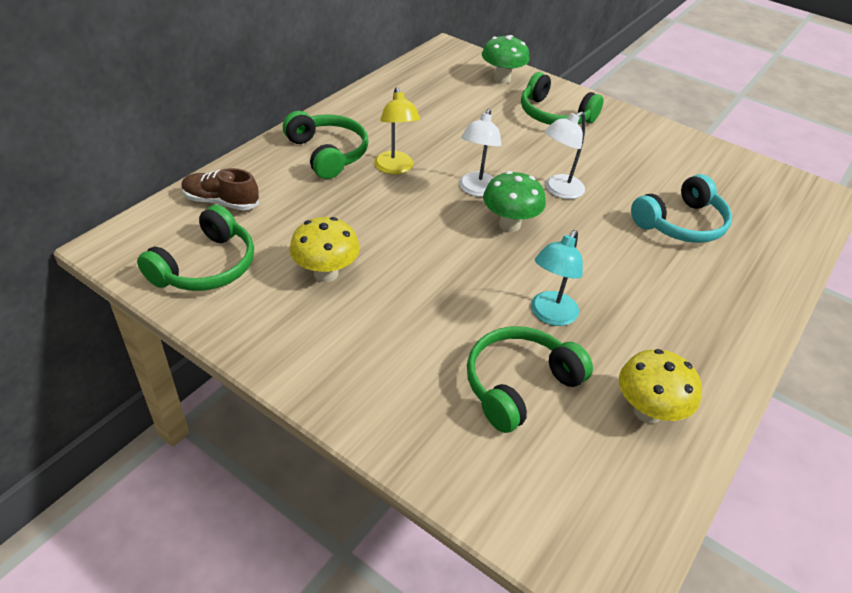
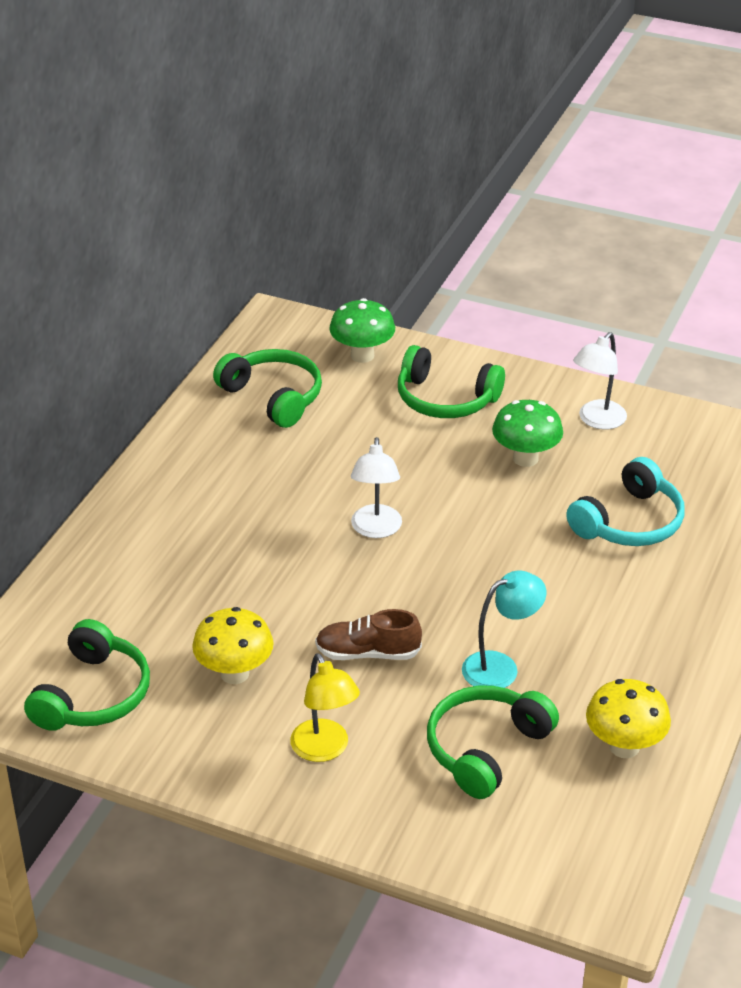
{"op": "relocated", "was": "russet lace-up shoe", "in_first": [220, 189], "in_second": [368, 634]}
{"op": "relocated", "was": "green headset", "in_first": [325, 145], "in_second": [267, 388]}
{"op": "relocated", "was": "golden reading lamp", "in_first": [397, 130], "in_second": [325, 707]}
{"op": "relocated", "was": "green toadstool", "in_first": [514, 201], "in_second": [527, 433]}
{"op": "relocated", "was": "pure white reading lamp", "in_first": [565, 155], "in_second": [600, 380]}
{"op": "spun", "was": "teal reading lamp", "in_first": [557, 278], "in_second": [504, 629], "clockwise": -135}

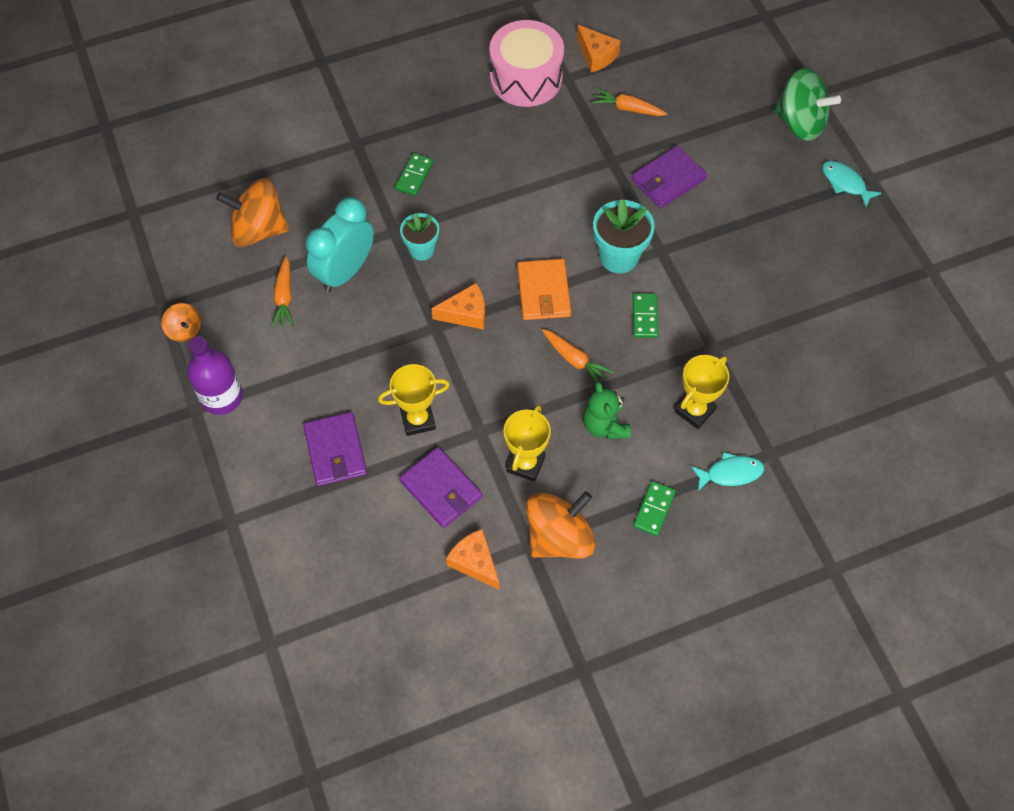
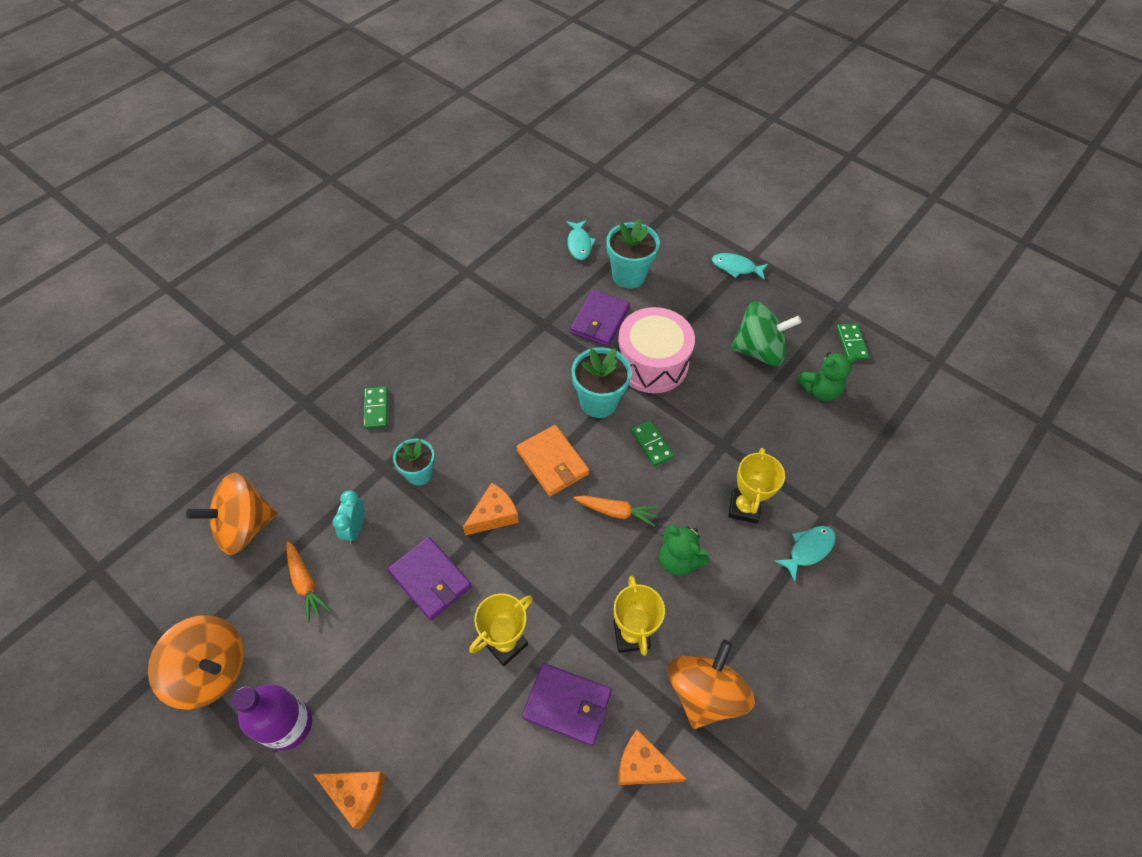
{"op": "missing", "was": "bright orange carrot", "in_first": [629, 102]}
{"op": "appeared", "now": "teal toy fish", "in_second": [581, 240]}
{"op": "appeared", "now": "teal plant pot", "in_second": [633, 254]}
{"op": "appeared", "now": "green teddy", "in_second": [827, 376]}
{"op": "relocated", "was": "purple billfold", "in_first": [335, 449], "in_second": [430, 579]}
{"op": "relocated", "was": "pink toy drum", "in_first": [527, 63], "in_second": [656, 350]}
{"op": "relocated", "was": "bright orange cheese", "in_first": [599, 48], "in_second": [349, 800]}
{"op": "relocated", "was": "green domino tile", "in_first": [654, 508], "in_second": [852, 341]}
{"op": "relocated", "was": "green spinning top", "in_first": [807, 104], "in_second": [766, 333]}
{"op": "size", "was": "bright orange spinning top", "in_first": [181, 322], "in_second": [196, 662], "ratio": 1.96}
{"op": "size", "was": "teal clock", "in_first": [340, 244], "in_second": [349, 517], "ratio": 0.53}

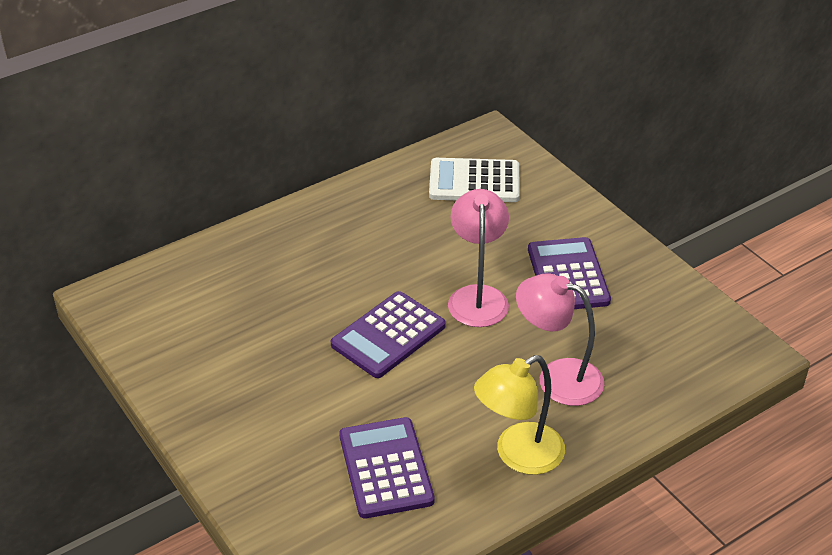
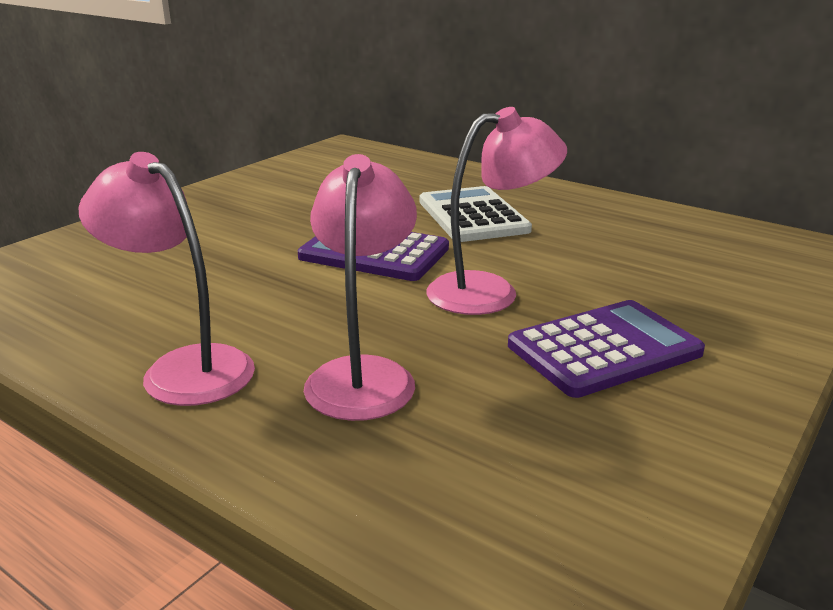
{"op": "missing", "was": "purple pocket calculator", "in_first": [387, 468]}
{"op": "relocated", "was": "pure white pocket calculator", "in_first": [474, 180], "in_second": [476, 214]}
{"op": "colour", "was": "golden reading lamp", "now": "pink reading lamp", "in_first": [519, 415], "in_second": [167, 279]}

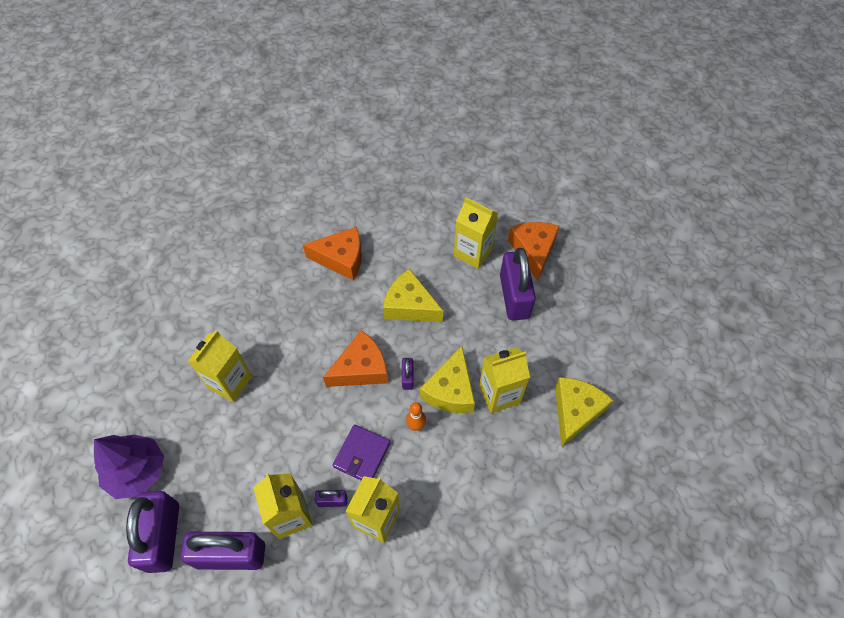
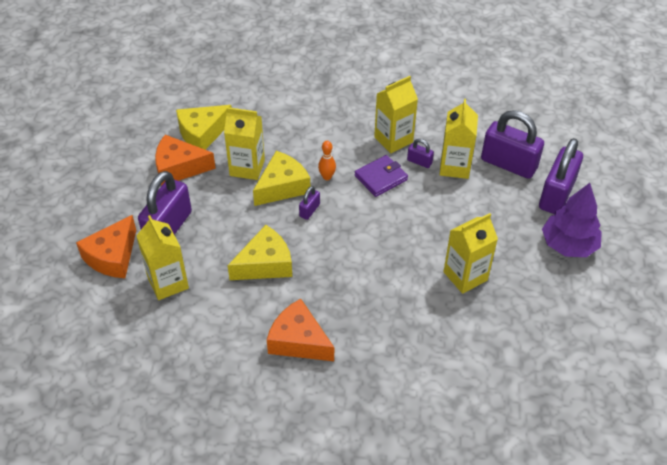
{"op": "relocated", "was": "bright orange cheese", "in_first": [355, 358], "in_second": [185, 160]}
{"op": "spun", "was": "golden cheese", "in_first": [413, 295], "in_second": [260, 252], "clockwise": -90}

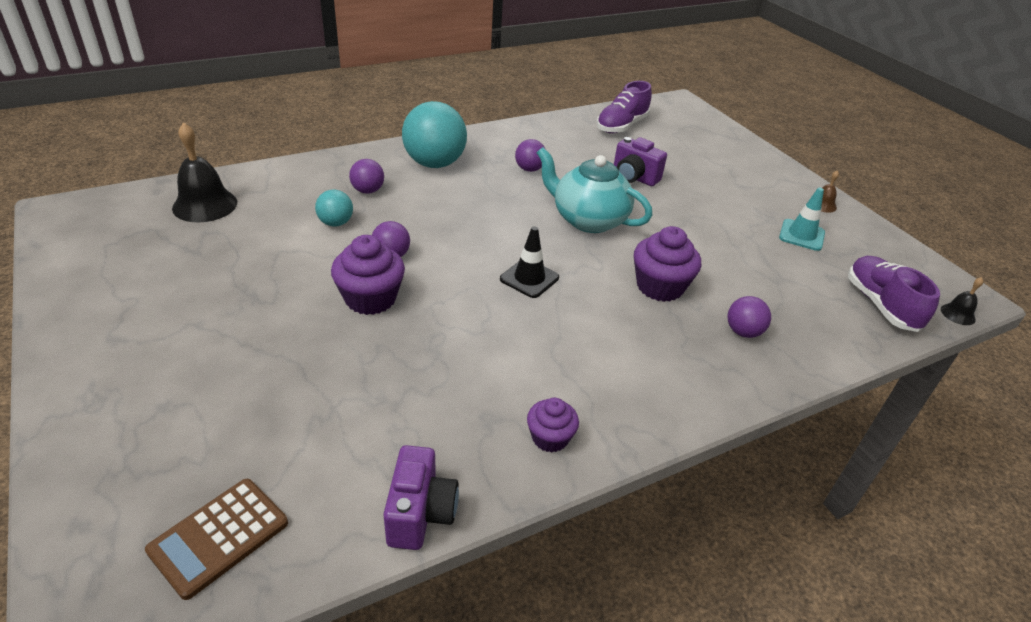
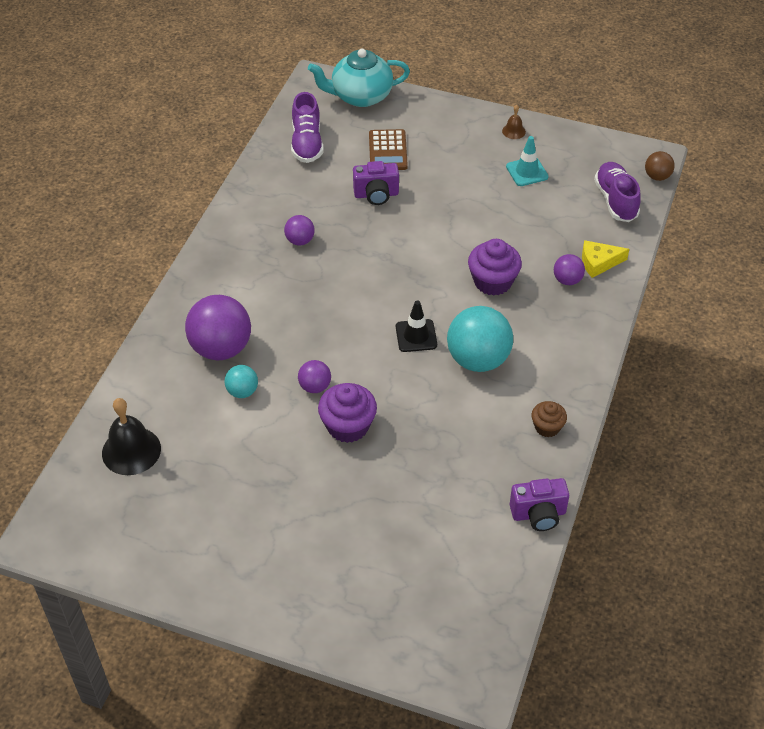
{"op": "appeared", "now": "golden cheese", "in_second": [605, 259]}
{"op": "relocated", "was": "russet pocket calculator", "in_first": [216, 539], "in_second": [388, 149]}
{"op": "relocated", "was": "teal play ball", "in_first": [434, 134], "in_second": [480, 339]}
{"op": "relocated", "was": "teal tea pot", "in_first": [594, 190], "in_second": [359, 78]}
{"op": "exchanged", "was": "jet-black bell", "now": "russet play ball", "in_first": [962, 301], "in_second": [660, 166]}
{"op": "colour", "was": "purple muffin", "now": "russet muffin", "in_first": [553, 425], "in_second": [549, 419]}
{"op": "spun", "was": "purple camera", "in_first": [421, 497], "in_second": [539, 504], "clockwise": 120}
{"op": "spun", "was": "purple lace-up shoe", "in_first": [894, 294], "in_second": [617, 192], "clockwise": 45}
{"op": "size", "was": "purple play ball", "in_first": [366, 176], "in_second": [218, 327], "ratio": 2.0}

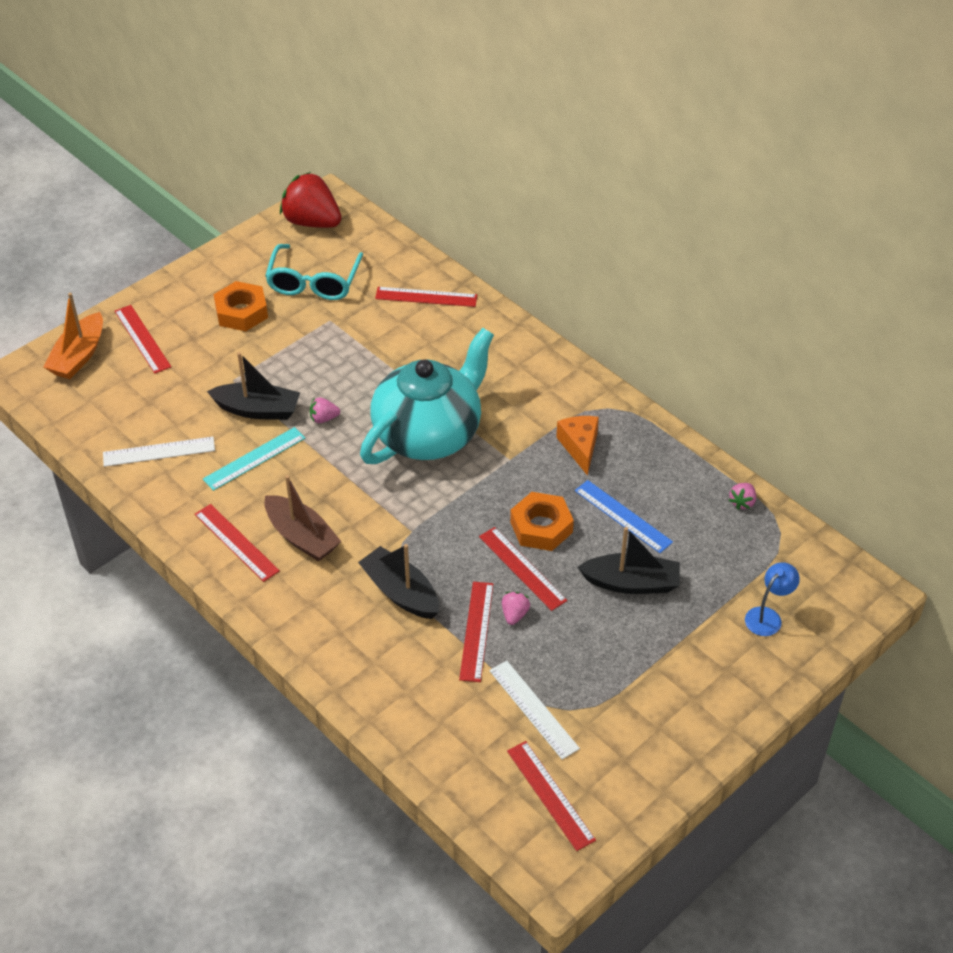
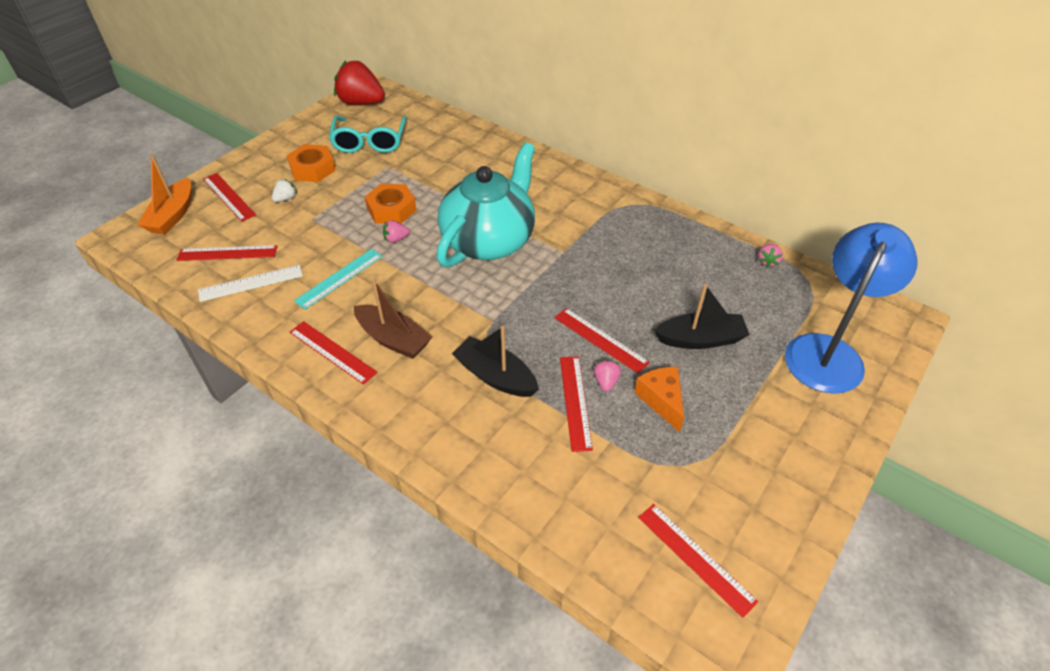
{"op": "missing", "was": "jet-black toy boat", "in_first": [253, 386]}
{"op": "missing", "was": "pure white straightedge", "in_first": [534, 710]}
{"op": "missing", "was": "blue straightedge", "in_first": [624, 516]}
{"op": "appeared", "now": "pure white toy strawberry", "in_second": [284, 190]}
{"op": "relocated", "was": "red straightedge", "in_first": [426, 297], "in_second": [227, 253]}
{"op": "relocated", "was": "bright orange nut", "in_first": [542, 521], "in_second": [391, 204]}
{"op": "relocated", "was": "bright orange cheese", "in_first": [577, 446], "in_second": [659, 399]}
{"op": "size", "was": "blue reading lamp", "in_first": [772, 599], "in_second": [851, 308], "ratio": 2.3}

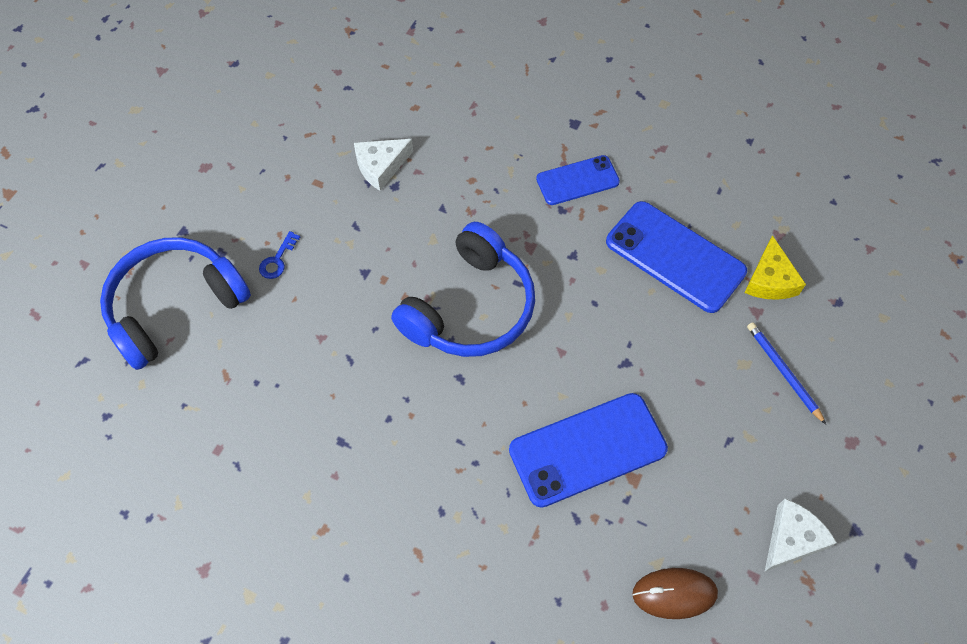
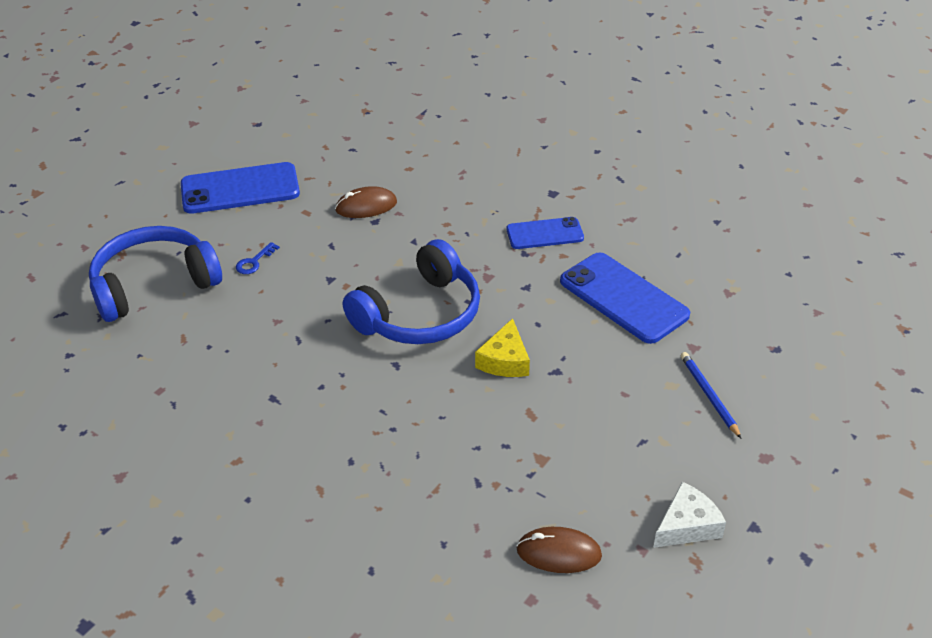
{"op": "relocated", "was": "blue smartphone", "in_first": [588, 450], "in_second": [240, 188]}
{"op": "relocated", "was": "golden cheese", "in_first": [775, 267], "in_second": [502, 347]}
{"op": "exchanged", "was": "pure white cheese", "now": "russet mouse", "in_first": [383, 165], "in_second": [366, 202]}

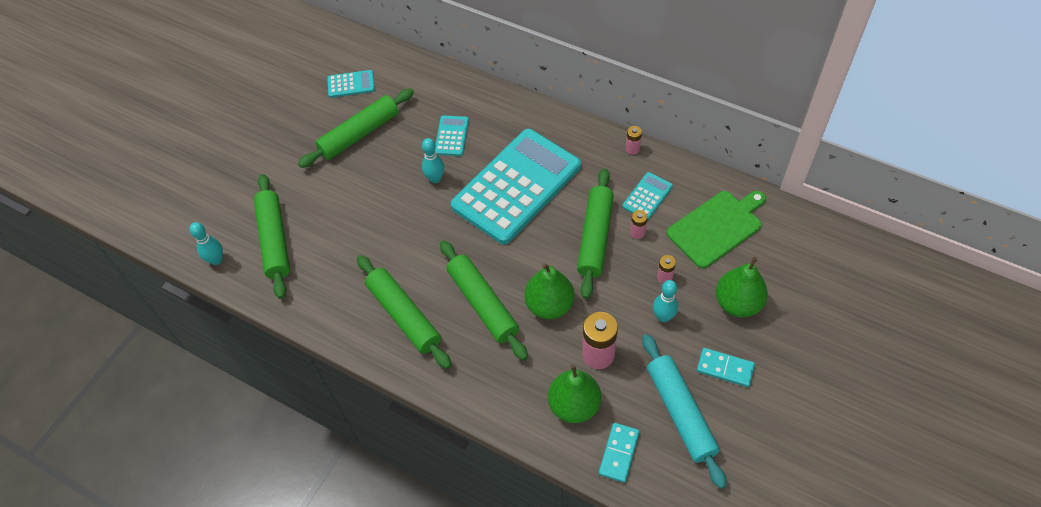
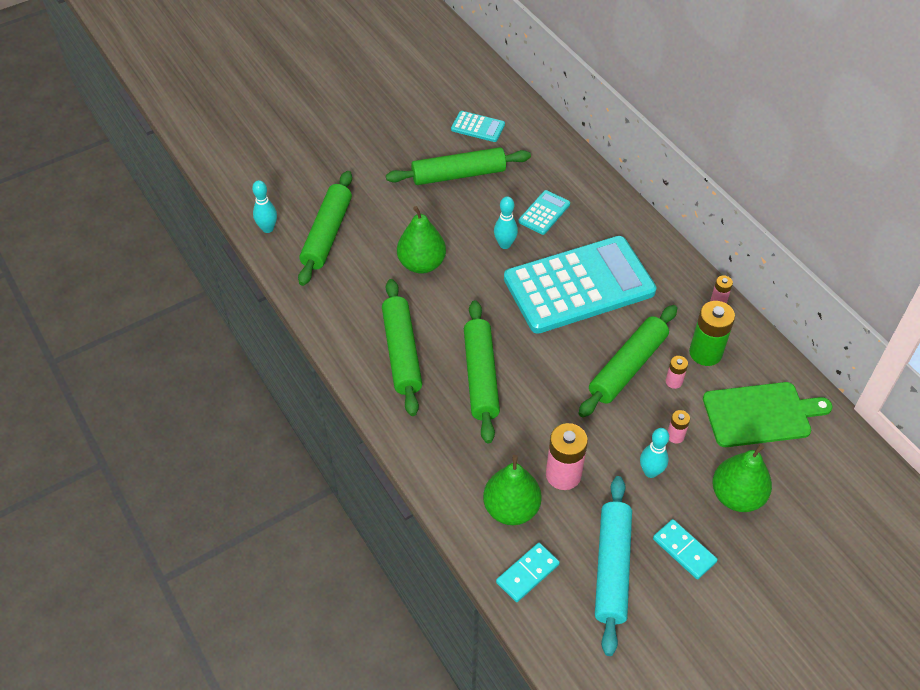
{"op": "relocated", "was": "green pear", "in_first": [549, 291], "in_second": [421, 240]}
{"op": "exchanged", "was": "teal pocket calculator", "now": "green power cell", "in_first": [647, 196], "in_second": [712, 333]}

